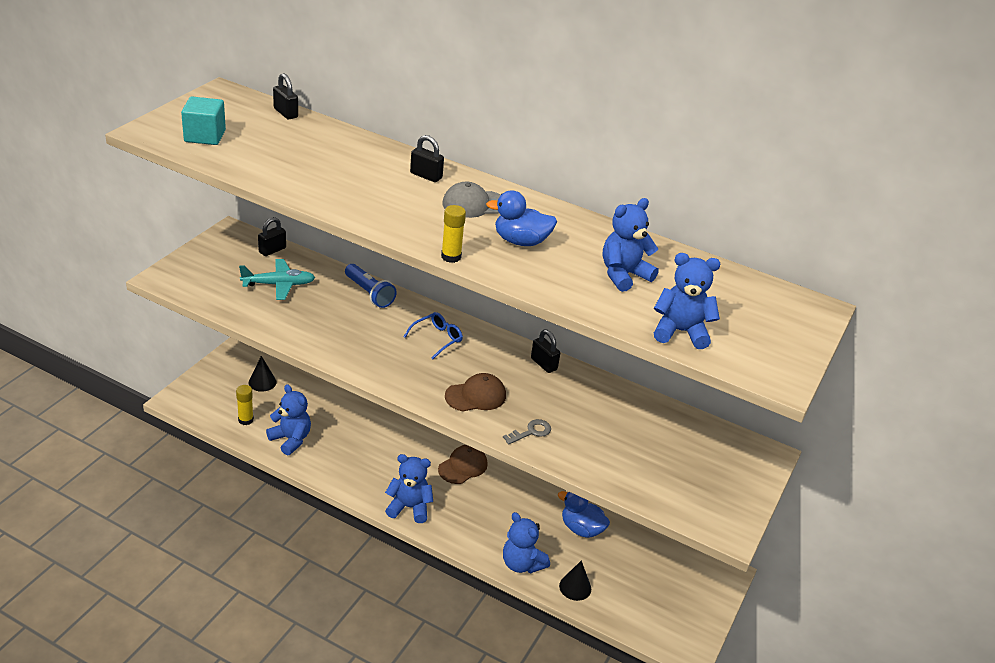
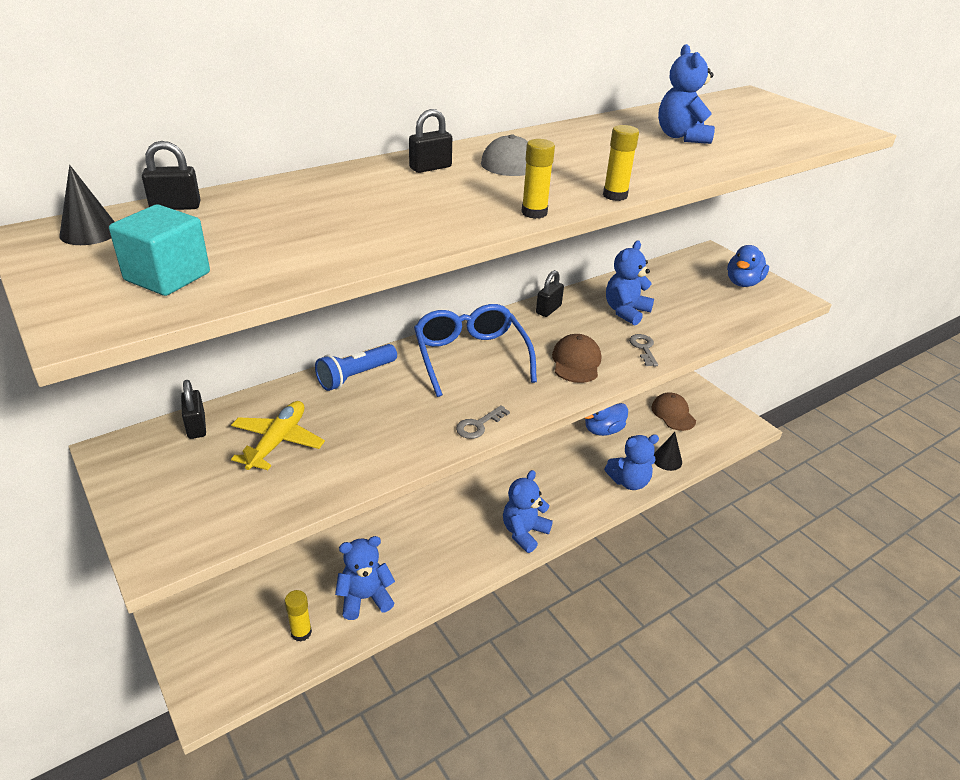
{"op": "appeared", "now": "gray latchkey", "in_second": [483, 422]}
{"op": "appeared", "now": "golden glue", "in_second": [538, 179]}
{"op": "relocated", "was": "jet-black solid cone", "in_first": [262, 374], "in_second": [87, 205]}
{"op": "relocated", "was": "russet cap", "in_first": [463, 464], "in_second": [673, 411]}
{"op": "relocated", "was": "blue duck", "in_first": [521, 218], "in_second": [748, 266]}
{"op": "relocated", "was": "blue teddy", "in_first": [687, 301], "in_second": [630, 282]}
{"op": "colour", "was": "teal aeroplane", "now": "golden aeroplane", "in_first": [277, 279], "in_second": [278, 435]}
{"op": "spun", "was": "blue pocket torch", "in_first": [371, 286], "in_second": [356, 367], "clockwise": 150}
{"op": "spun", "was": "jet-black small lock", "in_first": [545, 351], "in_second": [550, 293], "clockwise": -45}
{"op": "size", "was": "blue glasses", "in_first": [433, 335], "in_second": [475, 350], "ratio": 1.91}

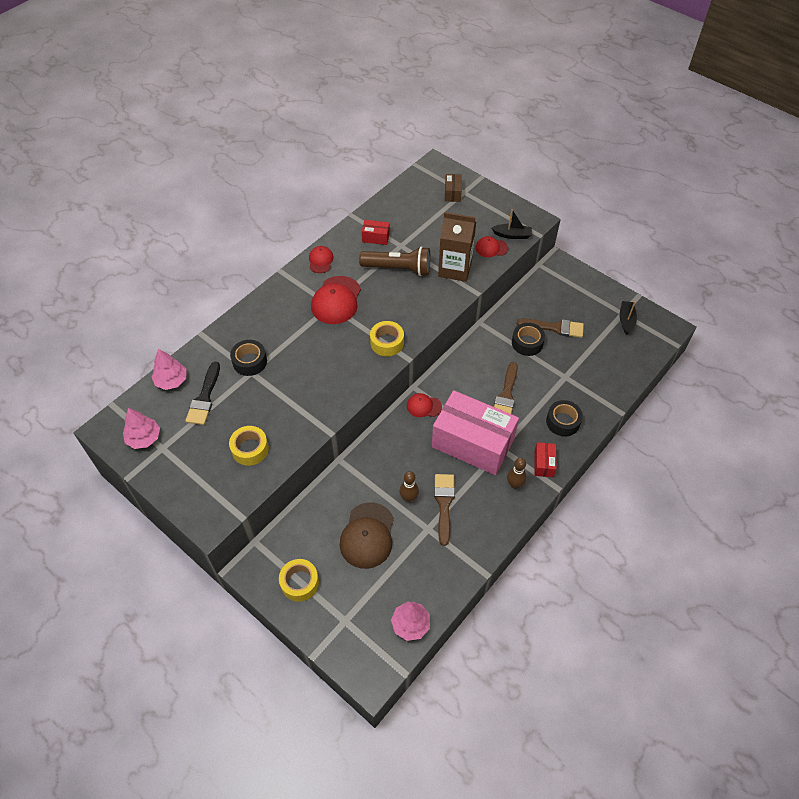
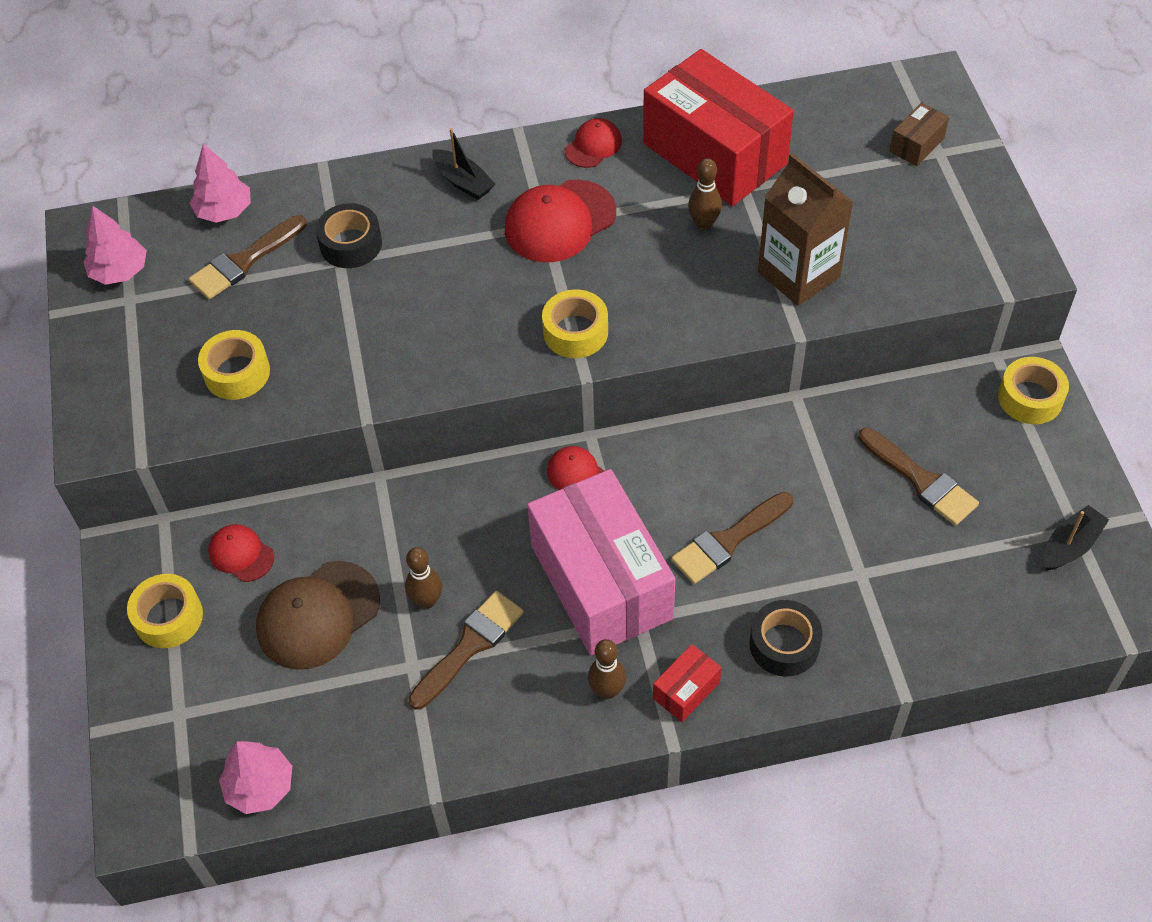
{"op": "missing", "was": "jet-black sticky tape", "in_first": [528, 339]}
{"op": "appeared", "now": "golden sticky tape", "in_second": [1033, 390]}
{"op": "relocated", "was": "red cap", "in_first": [491, 246], "in_second": [241, 553]}
{"op": "relocated", "was": "jet-black toy boat", "in_first": [512, 224], "in_second": [464, 164]}
{"op": "exchanged", "was": "russet pocket torch", "now": "russet bowling pin", "in_first": [394, 261], "in_second": [705, 194]}
{"op": "colour", "was": "jet-black brush", "now": "russet brush", "in_first": [202, 393], "in_second": [248, 257]}
{"op": "size", "was": "red parcel", "in_first": [376, 232], "in_second": [718, 127], "ratio": 2.47}

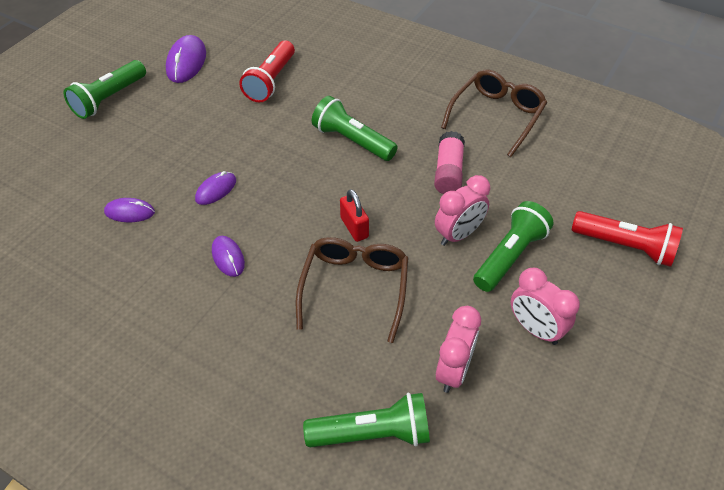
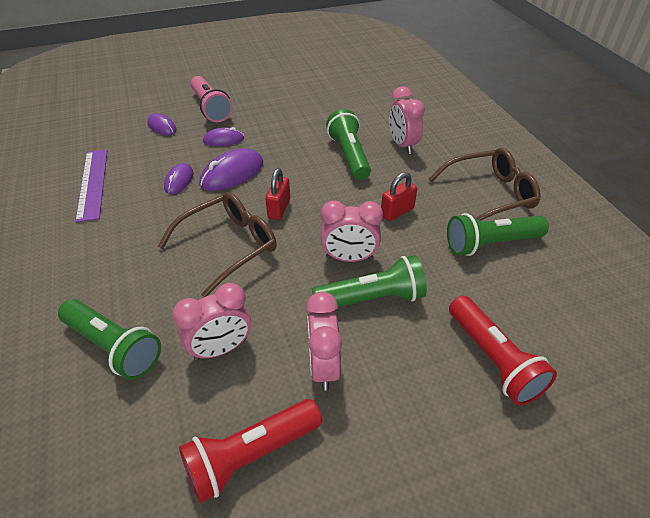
{"op": "appeared", "now": "purple straightedge", "in_second": [91, 186]}
{"op": "appeared", "now": "pink pocket torch", "in_second": [211, 99]}
{"op": "appeared", "now": "pink clock", "in_second": [407, 120]}
{"op": "relocated", "was": "green pocket torch", "in_first": [105, 89], "in_second": [498, 234]}
{"op": "relocated", "was": "purple mouse", "in_first": [186, 59], "in_second": [231, 169]}
{"op": "relocated", "was": "red pocket torch", "in_first": [267, 71], "in_second": [250, 451]}
{"op": "exchanged", "was": "pink glue", "now": "red small lock", "in_first": [449, 162], "in_second": [399, 196]}

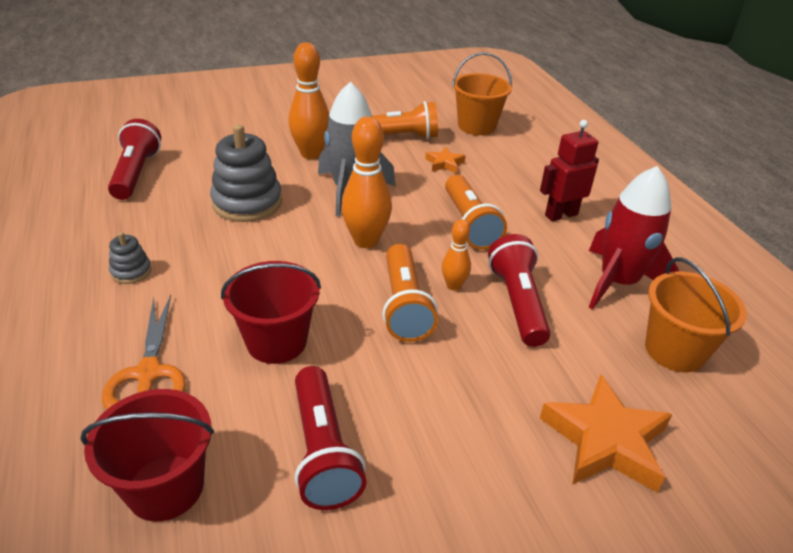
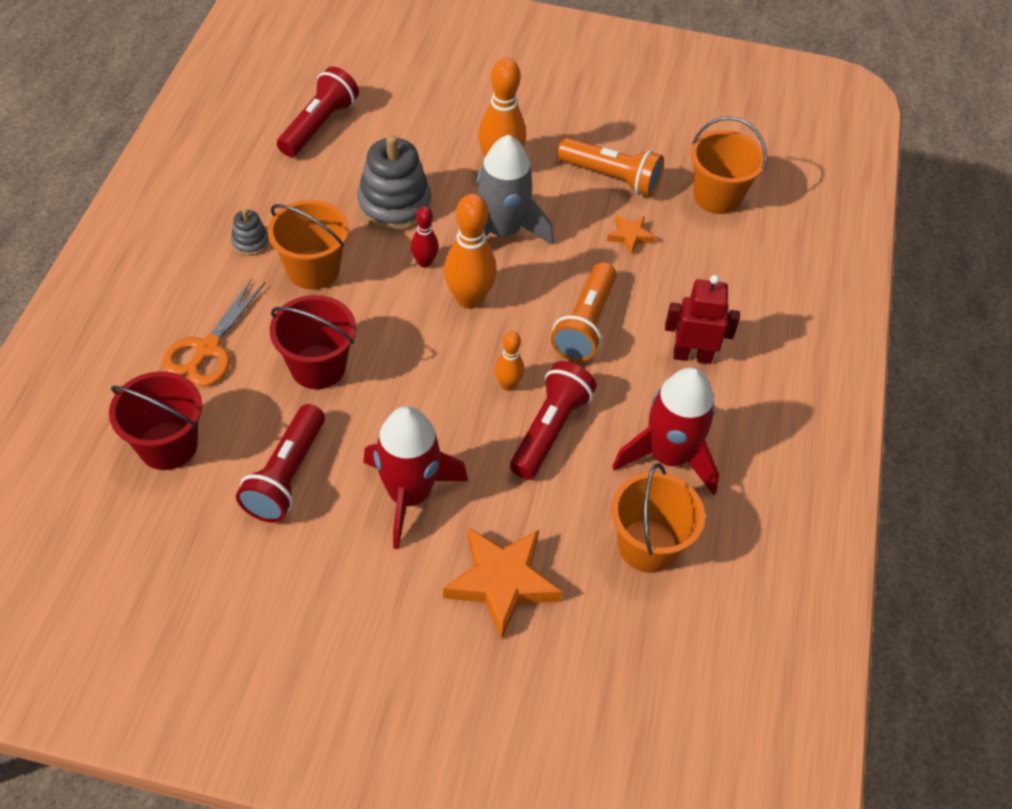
{"op": "missing", "was": "bright orange pocket torch", "in_first": [410, 293]}
{"op": "appeared", "now": "bright orange sand bucket", "in_second": [308, 245]}
{"op": "appeared", "now": "red spaceship", "in_second": [415, 477]}
{"op": "appeared", "now": "red bowling pin", "in_second": [425, 237]}

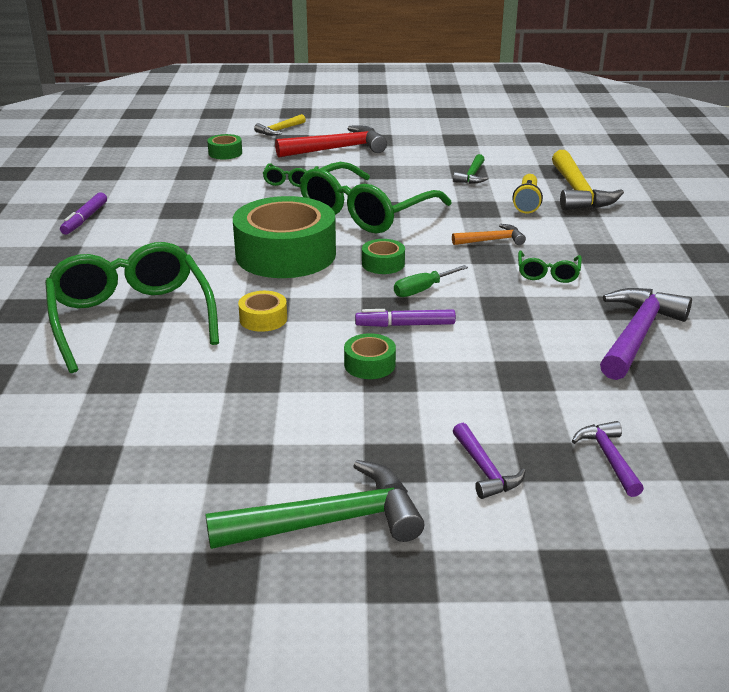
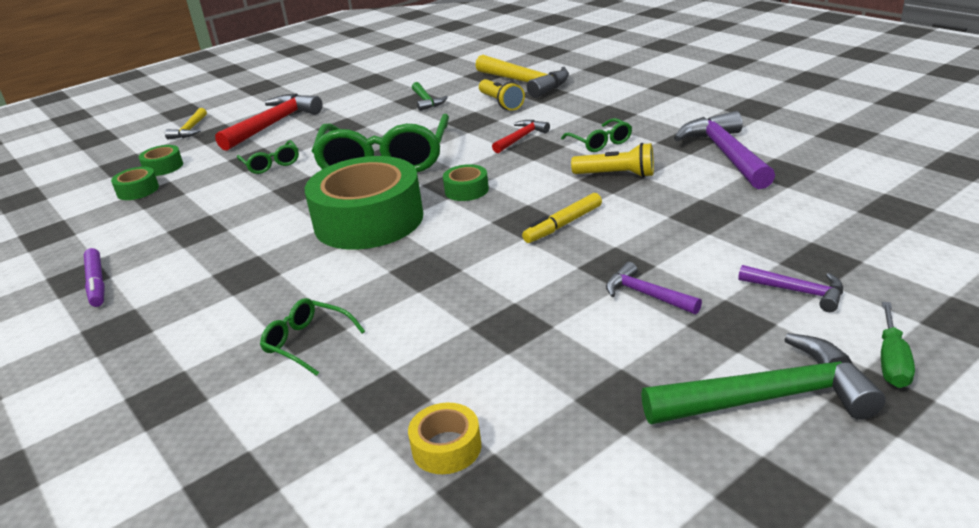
{"op": "appeared", "now": "golden pocket torch", "in_second": [612, 160]}
{"op": "relocated", "was": "golden sticky tape", "in_first": [262, 311], "in_second": [444, 438]}
{"op": "relocated", "was": "green sticky tape", "in_first": [370, 356], "in_second": [135, 183]}
{"op": "relocated", "was": "green hand screwdriver", "in_first": [431, 281], "in_second": [898, 345]}
{"op": "relocated", "was": "purple claw hammer", "in_first": [608, 459], "in_second": [654, 288]}
{"op": "colour", "was": "purple felt pen", "now": "golden felt pen", "in_first": [405, 318], "in_second": [562, 218]}
{"op": "colour", "was": "bright orange claw hammer", "now": "red claw hammer", "in_first": [489, 234], "in_second": [521, 136]}
{"op": "spun", "was": "green claw hammer", "in_first": [315, 504], "in_second": [763, 378], "clockwise": 45}
{"op": "size", "was": "green glasses", "in_first": [132, 307], "in_second": [312, 337], "ratio": 0.44}

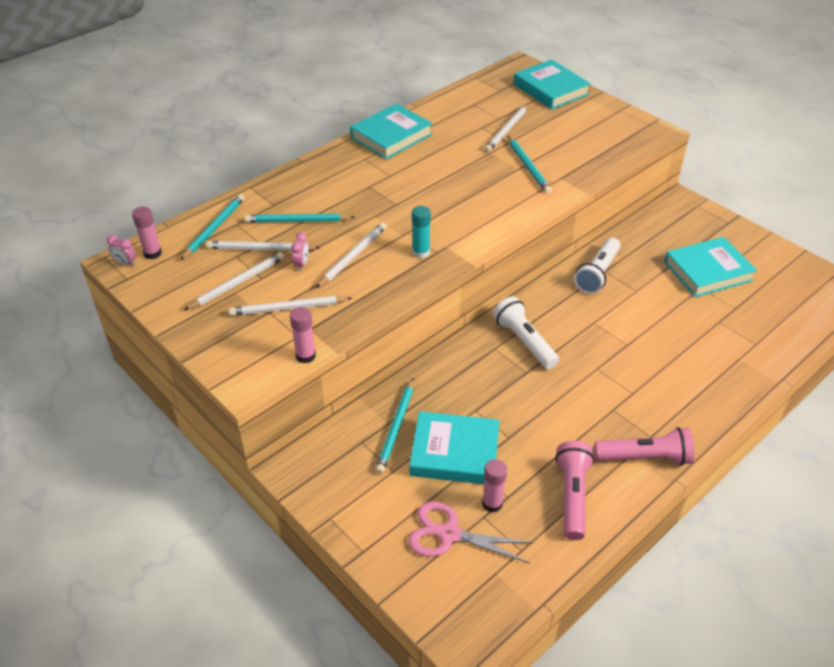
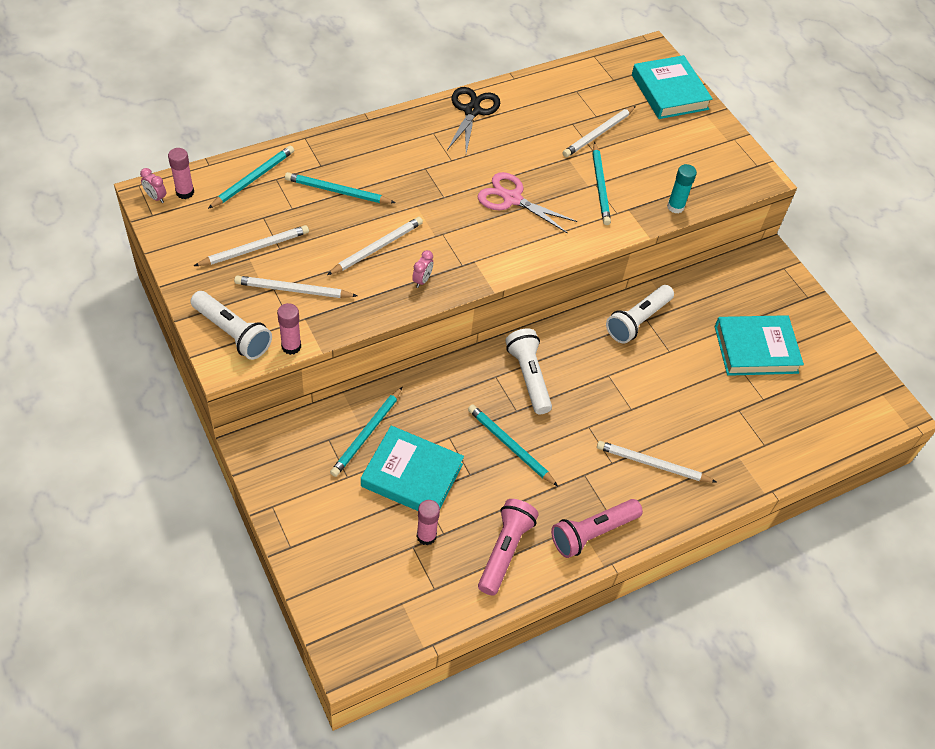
{"op": "appeared", "now": "pure white pocket torch", "in_second": [231, 325]}
{"op": "appeared", "now": "teal pencil", "in_second": [513, 445]}
{"op": "relocated", "was": "pure white pencil", "in_first": [263, 246], "in_second": [656, 461]}
{"op": "relocated", "was": "pink clock", "in_first": [300, 251], "in_second": [422, 269]}
{"op": "relocated", "was": "pink pair of scissors", "in_first": [471, 532], "in_second": [527, 203]}
{"op": "relocated", "was": "teal glue", "in_first": [421, 232], "in_second": [682, 189]}
{"op": "exchanged", "was": "teal hardback", "now": "jet-black pair of scissors", "in_first": [391, 131], "in_second": [473, 120]}
{"op": "spun", "was": "pink pocket torch", "in_first": [644, 446], "in_second": [597, 528], "clockwise": 135}

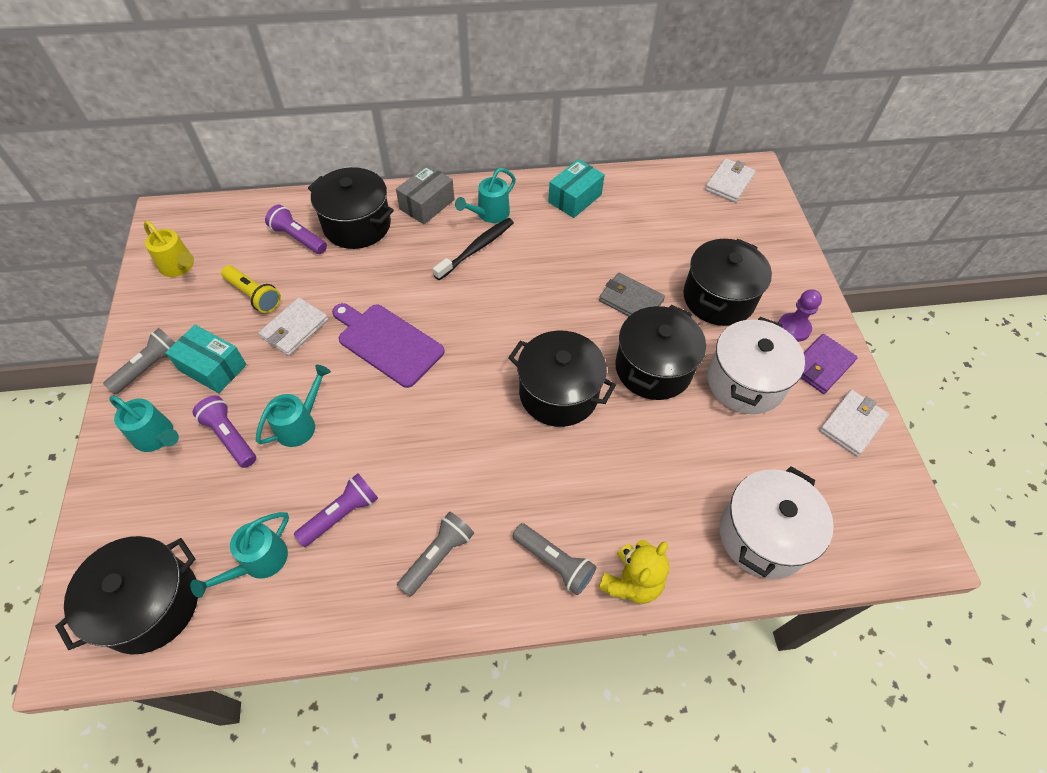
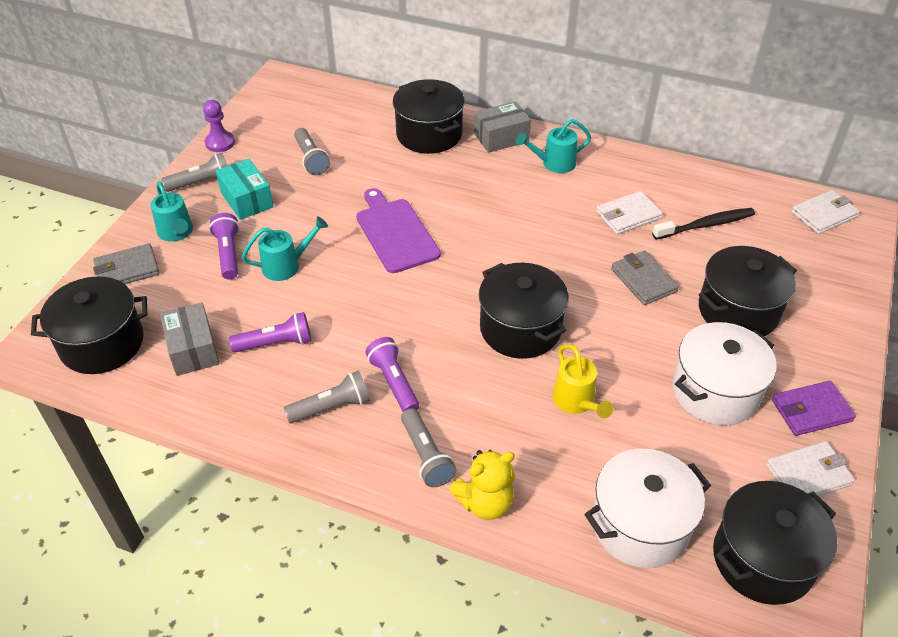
{"op": "missing", "was": "teal parcel", "in_first": [576, 188]}
{"op": "appeared", "now": "gray billfold", "in_second": [126, 263]}
{"op": "relocated", "was": "golden watering pot", "in_first": [169, 249], "in_second": [583, 381]}
{"op": "relocated", "was": "pure white billfold", "in_first": [293, 326], "in_second": [629, 212]}
{"op": "relocated", "was": "purple pocket torch", "in_first": [296, 229], "in_second": [392, 374]}
{"op": "relocated", "was": "jet-black dental brush", "in_first": [473, 249], "in_second": [703, 224]}
{"op": "relocated", "was": "jet-black cooking pot", "in_first": [660, 352], "in_second": [775, 543]}
{"op": "relocated", "was": "purple game pawn", "in_first": [800, 315], "in_second": [219, 126]}
{"op": "exchanged", "was": "teal watering pot", "now": "gray parcel", "in_first": [239, 555], "in_second": [189, 339]}
{"op": "colour", "was": "golden pocket torch", "now": "gray pocket torch", "in_first": [251, 289], "in_second": [312, 151]}

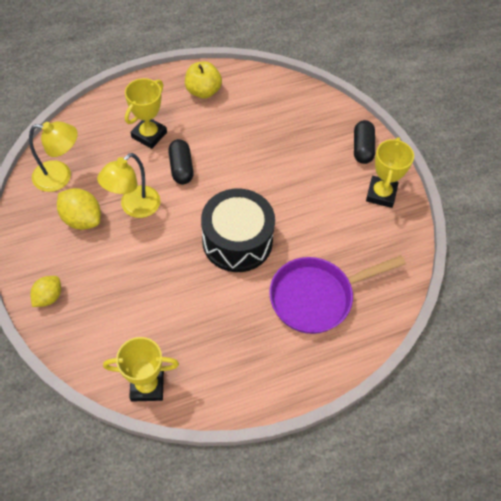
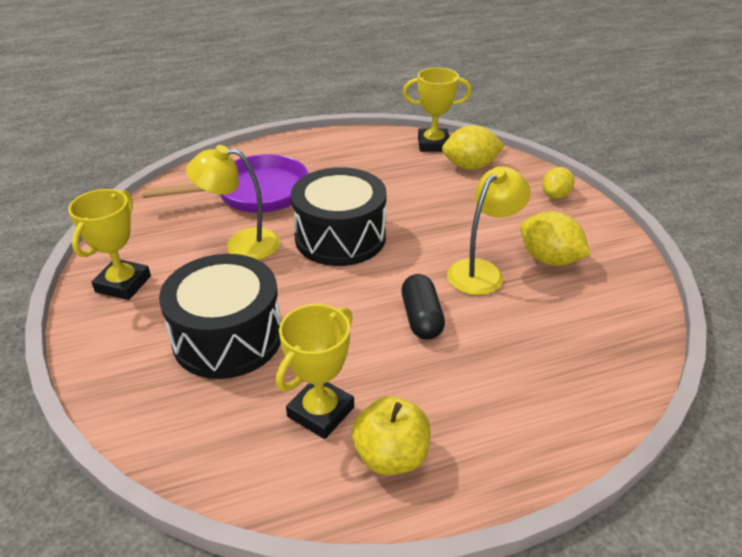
{"op": "missing", "was": "jet-black capsule", "in_first": [364, 142]}
{"op": "appeared", "now": "jet-black toy drum", "in_second": [220, 316]}
{"op": "appeared", "now": "golden lemon", "in_second": [473, 147]}
{"op": "relocated", "was": "golden reading lamp", "in_first": [53, 156], "in_second": [233, 202]}
{"op": "relocated", "was": "golden prize cup", "in_first": [146, 113], "in_second": [315, 371]}

